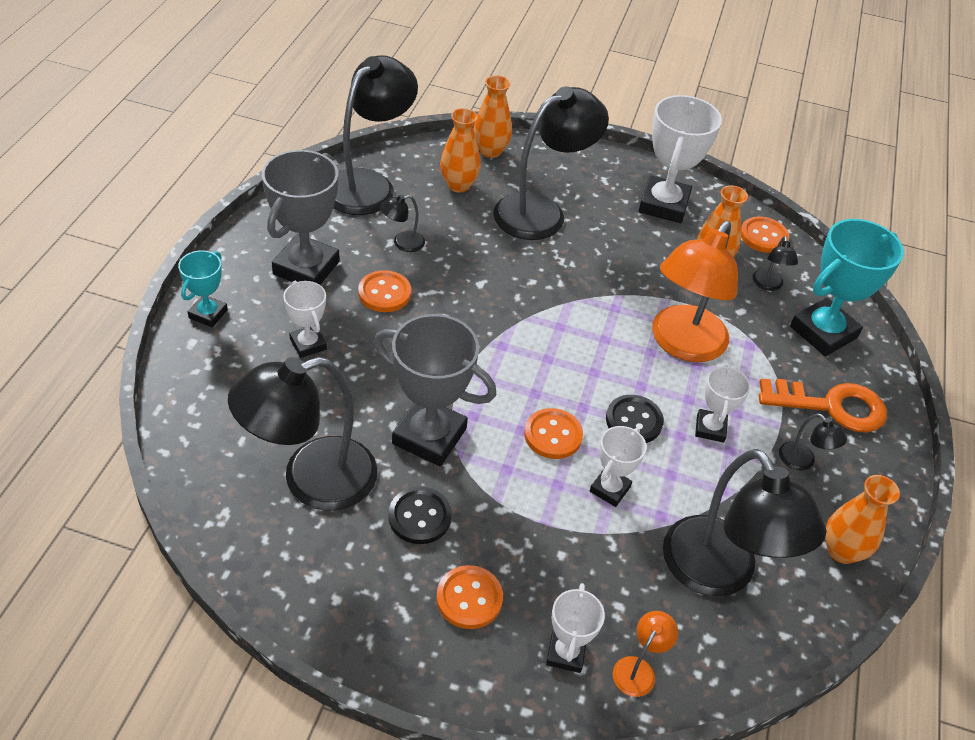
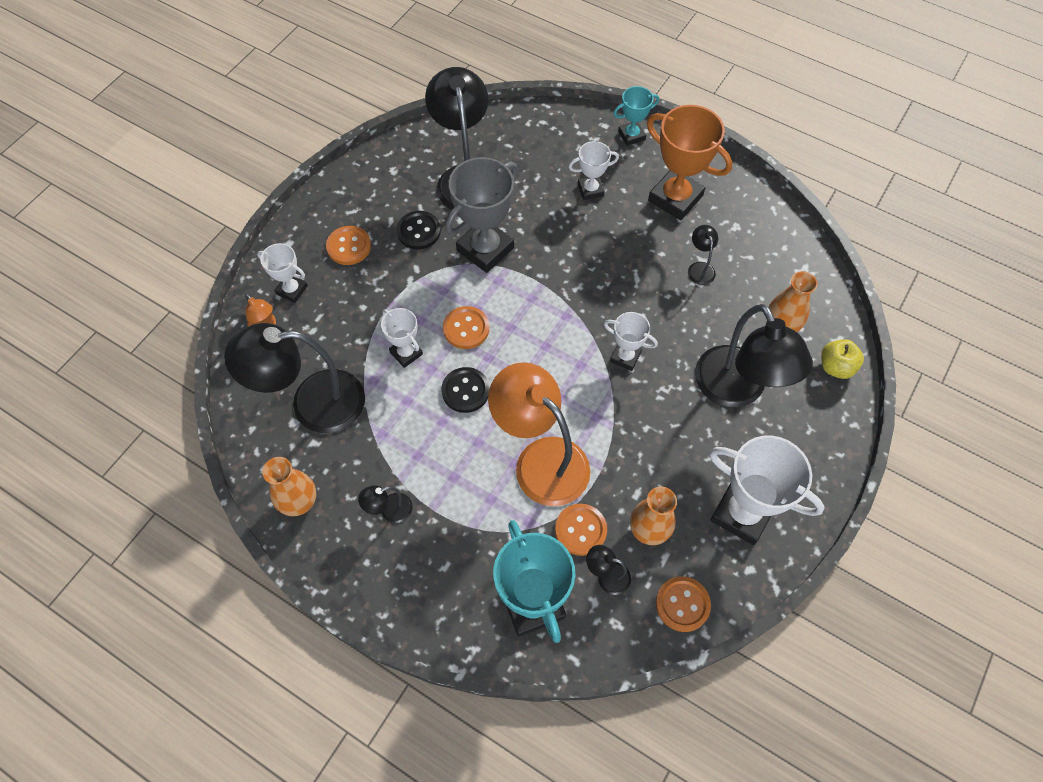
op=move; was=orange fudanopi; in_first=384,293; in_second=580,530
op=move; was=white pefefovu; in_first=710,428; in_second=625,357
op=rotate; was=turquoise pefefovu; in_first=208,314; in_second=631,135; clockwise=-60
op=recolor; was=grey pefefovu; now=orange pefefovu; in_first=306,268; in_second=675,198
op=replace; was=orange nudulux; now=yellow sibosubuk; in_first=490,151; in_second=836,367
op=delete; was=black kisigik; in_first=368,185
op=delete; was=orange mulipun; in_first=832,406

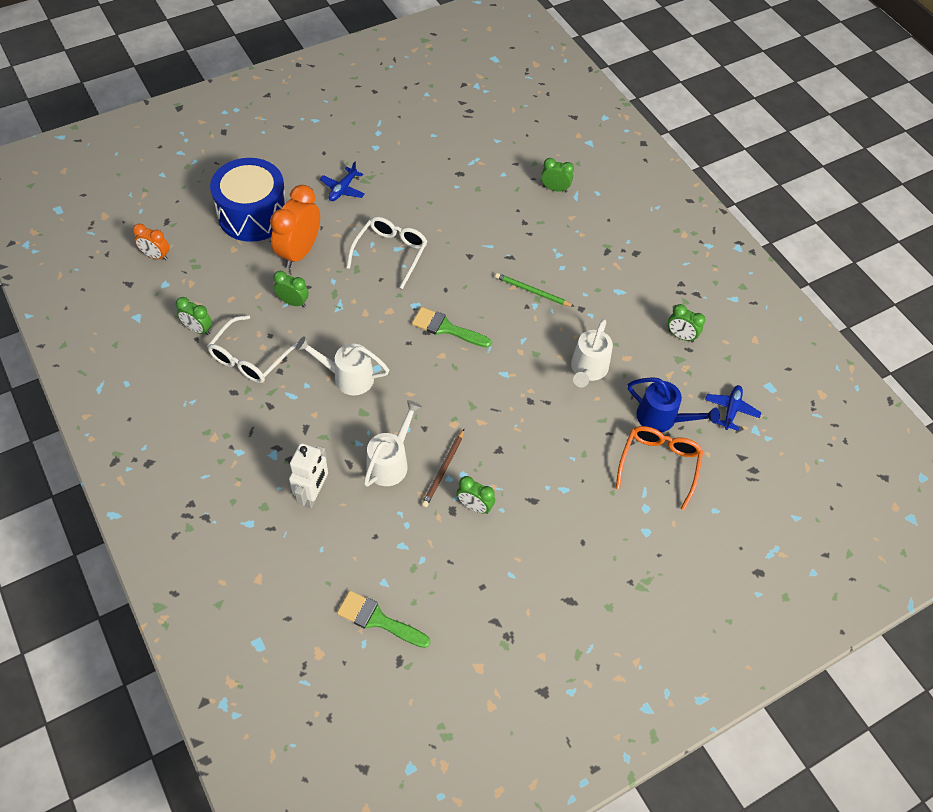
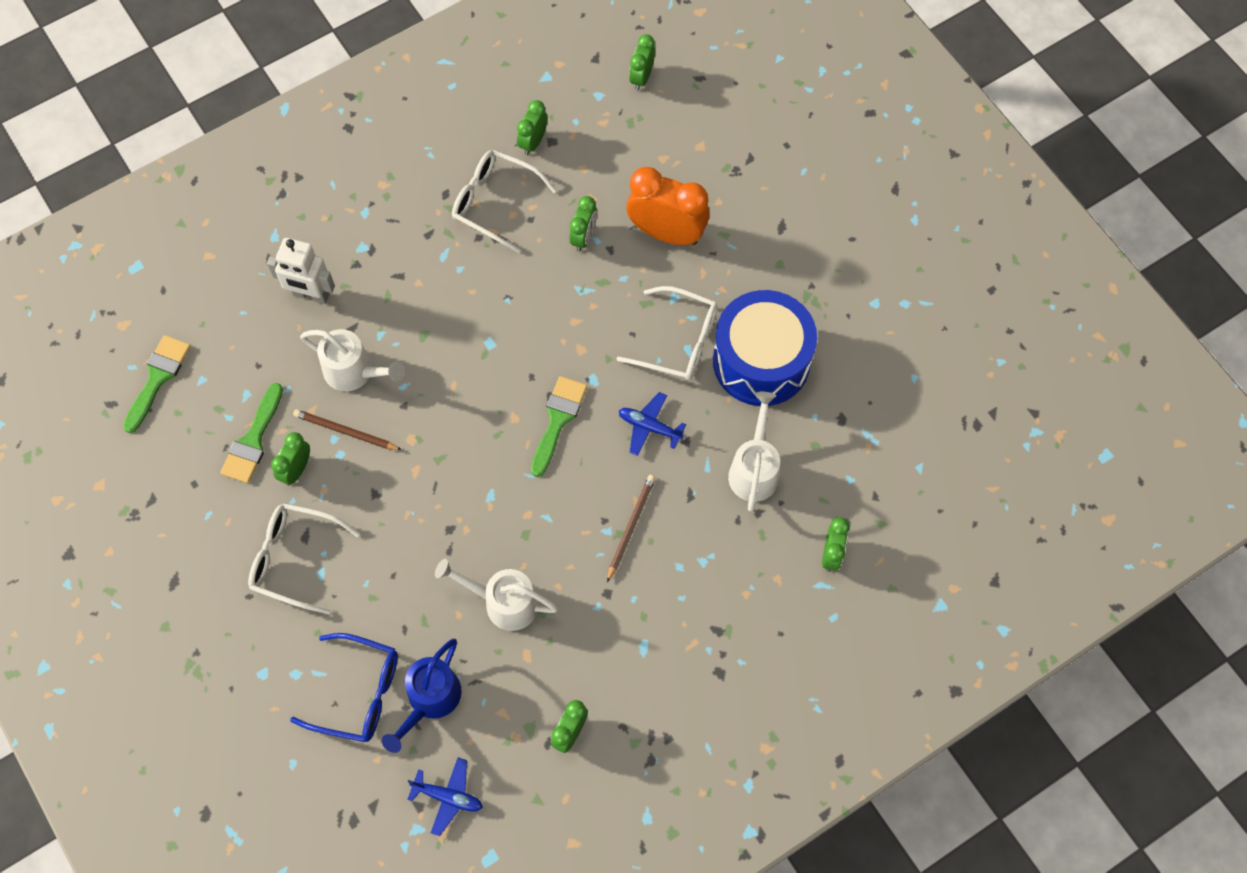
op=insert; now=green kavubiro; in_second=253,440
op=insert; now=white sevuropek; in_second=295,559
op=recolor; was=orange sevuropek; now=blue sevuropek; in_first=659,465; in_second=358,693
op=recolor; was=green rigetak; now=brown rigetak; in_first=532,292; in_second=630,527
op=move; was=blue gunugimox; in_first=343,189; in_second=649,427
op=recolor; was=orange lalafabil; now=green lalafabil; in_first=156,256; in_second=641,78
op=move; was=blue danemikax; in_first=253,215; in_second=761,361
op=move; was=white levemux; in_first=347,377; in_second=754,468

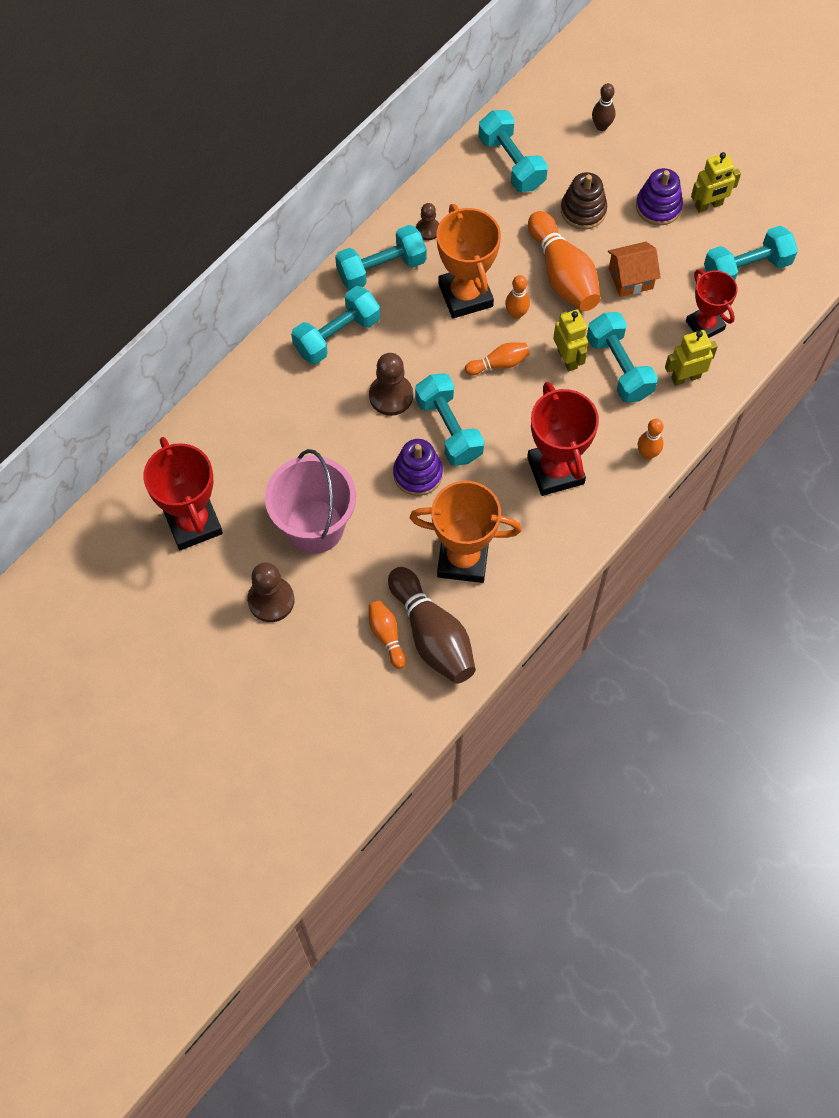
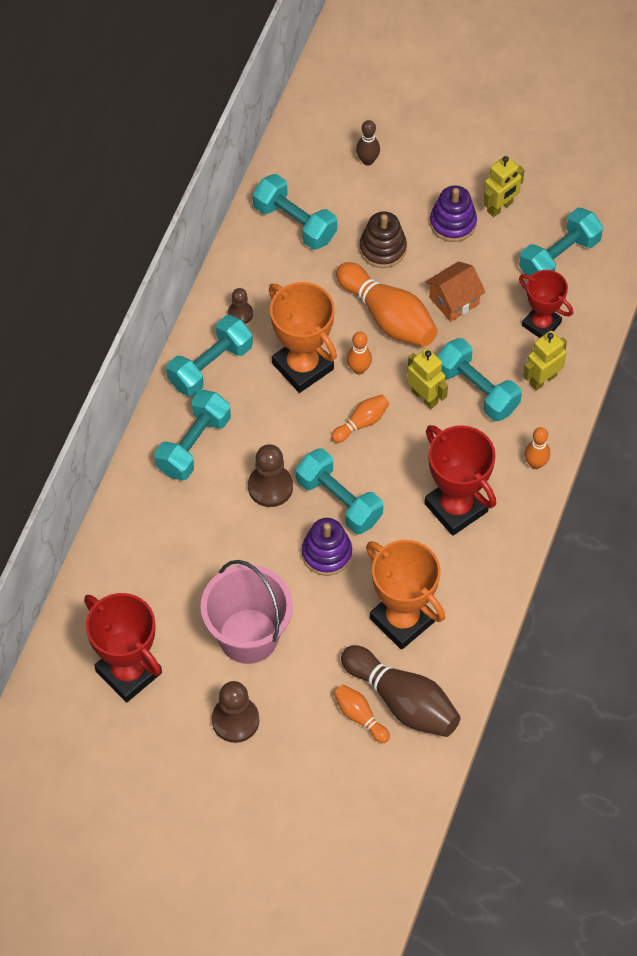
op=rotate; was=orange pefefovu; in_first=463,559; in_second=402,620; clockwise=60

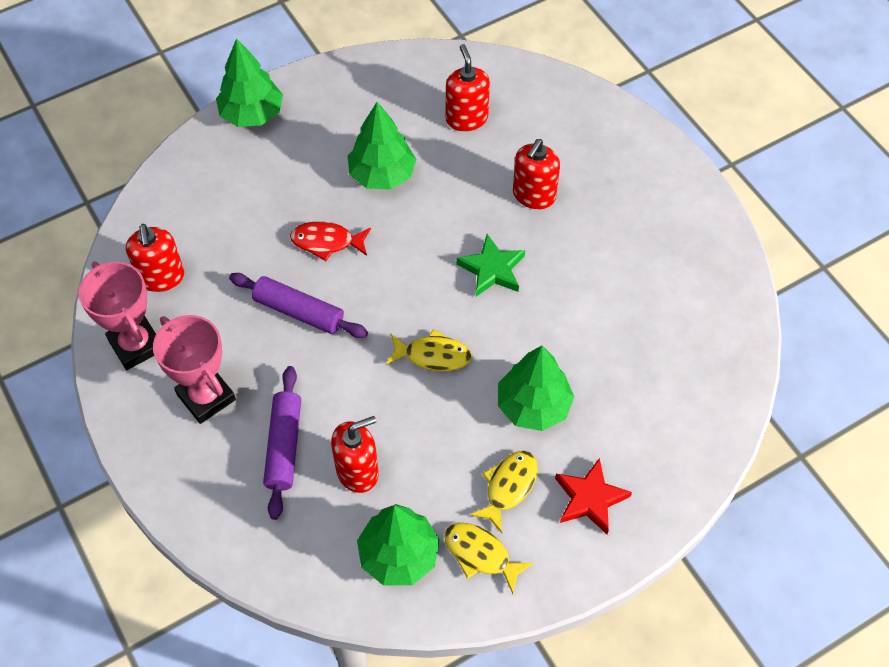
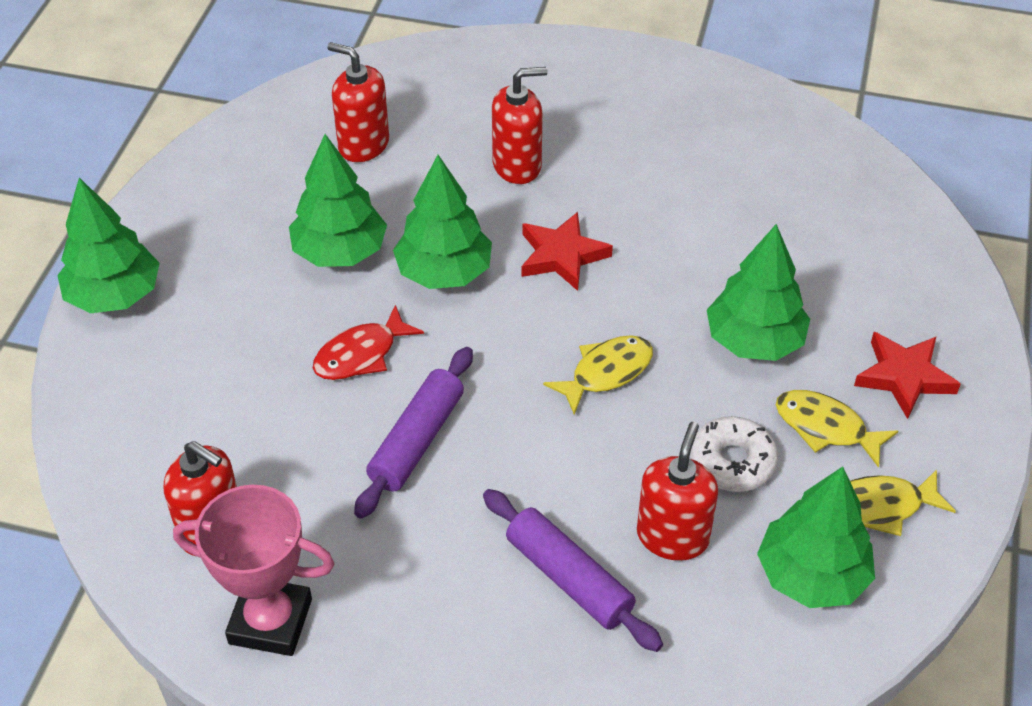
op=rotate; was=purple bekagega; in_first=299,311; in_second=416,440; clockwise=-45
op=insert; now=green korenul; in_second=444,272
op=rotate; was=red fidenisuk; in_first=533,195; in_second=517,165; clockwise=-90
op=recolor; was=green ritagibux; now=red ritagibux; in_first=492,269; in_second=562,256
op=insert; now=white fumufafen; in_second=732,462
op=rotate; was=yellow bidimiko; in_first=508,487; in_second=826,428; clockwise=-45
op=delete; was=pink pefefovu; in_first=206,397

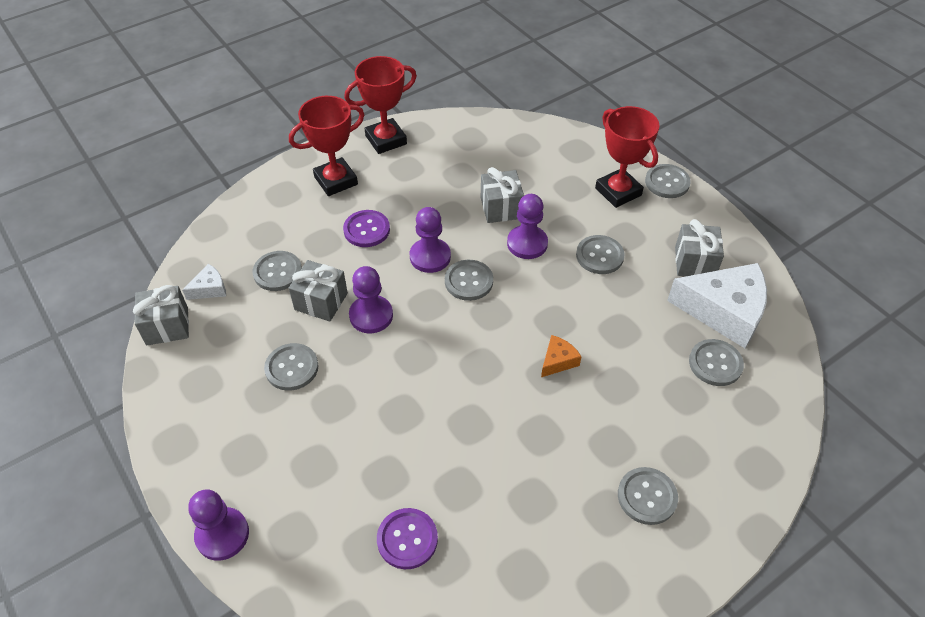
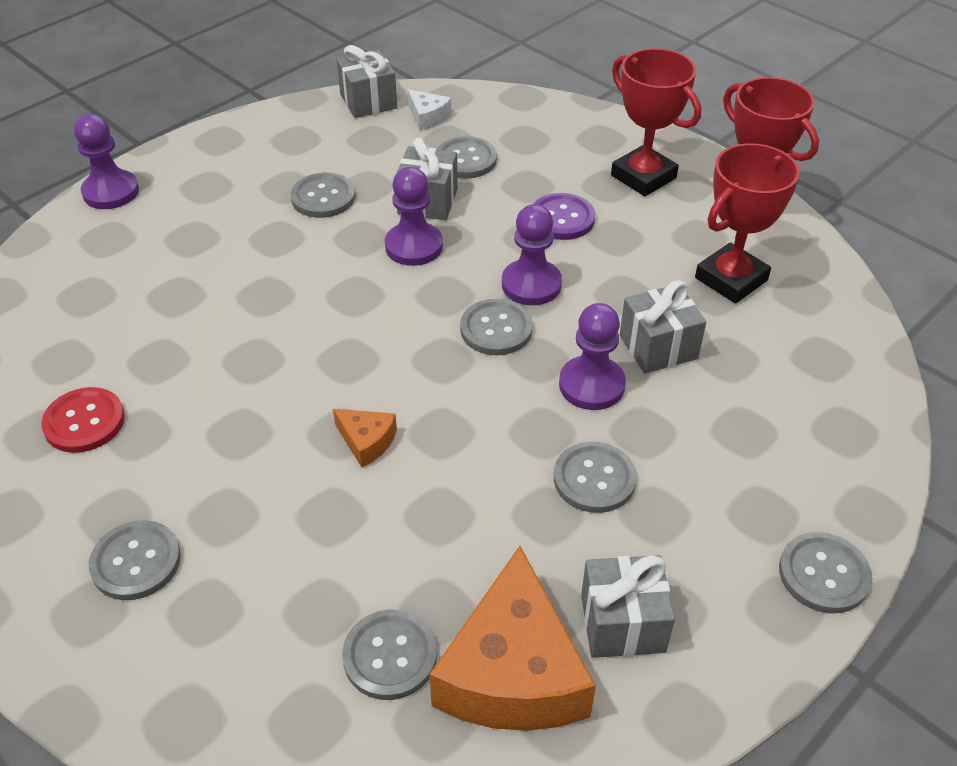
op=insert; now=red fudanopi; in_second=84,422
op=recolor; was=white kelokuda; now=orange kelokuda; in_first=724,311; in_second=513,672
op=move; was=red pefefovu; in_first=618,191; in_second=731,279
op=delete; was=purple fudanopi; in_first=407,539

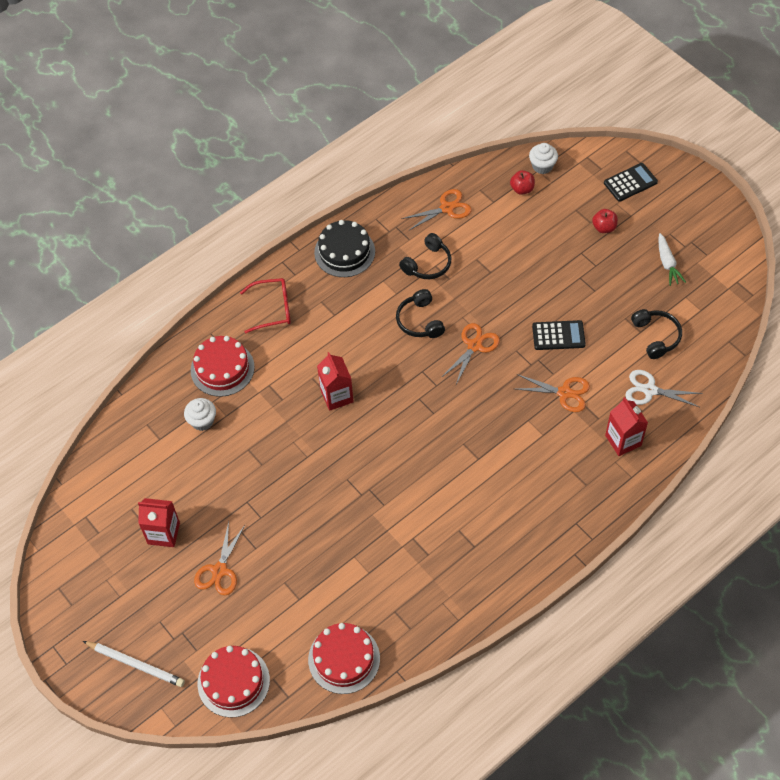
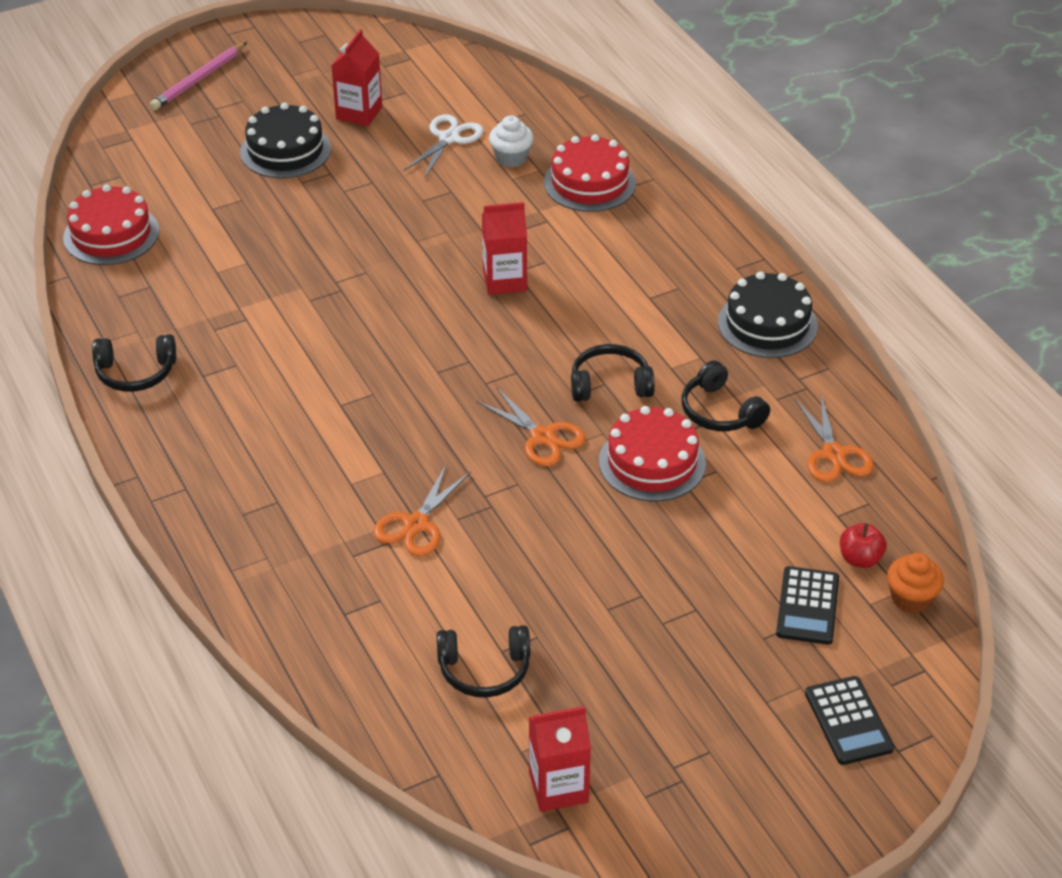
op=insert; now=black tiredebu; in_second=135,372
op=recolor; was=white rigetak; now=pink rigetak; in_first=135,664; in_second=199,79
op=replace; was=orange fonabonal; now=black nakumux; in_first=219,570; in_second=285,150
op=move; was=white fonabonal; in_first=650,390; in_second=449,138
op=move; was=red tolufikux; in_first=623,440; in_second=558,787
op=move; was=red nakumux; in_first=233,682; in_second=652,462
op=move; was=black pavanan; in_first=558,335; in_second=807,606
op=recolor; was=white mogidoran; now=orange mogidoran; in_first=542,166; in_second=911,598
op=delete; was=red sevuropek; in_first=272,309
op=delete; was=red sibosubuk; in_first=604,227
op=delete; was=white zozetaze; in_first=667,263

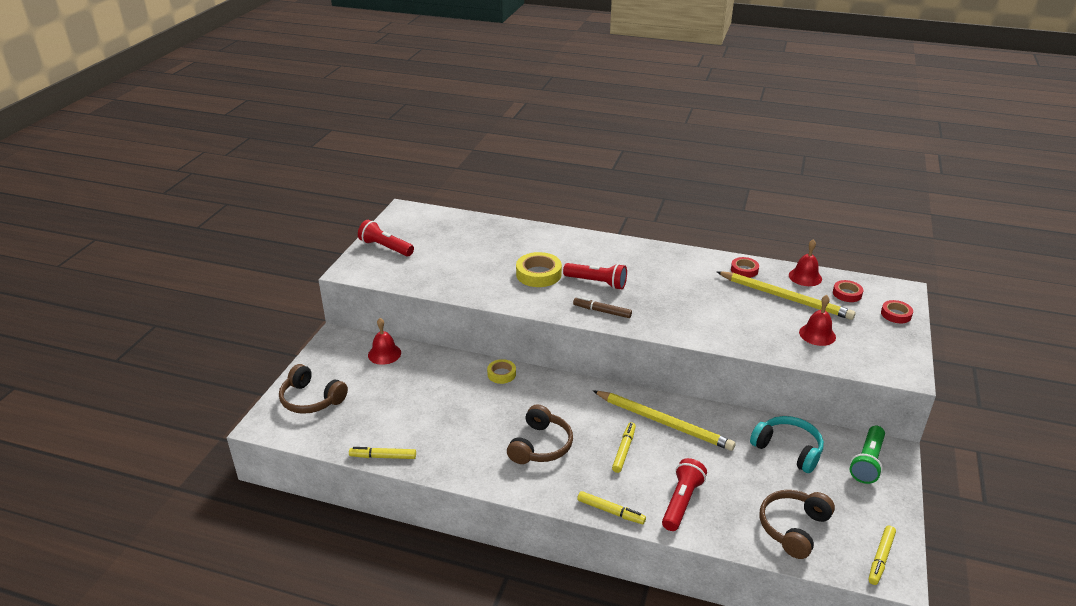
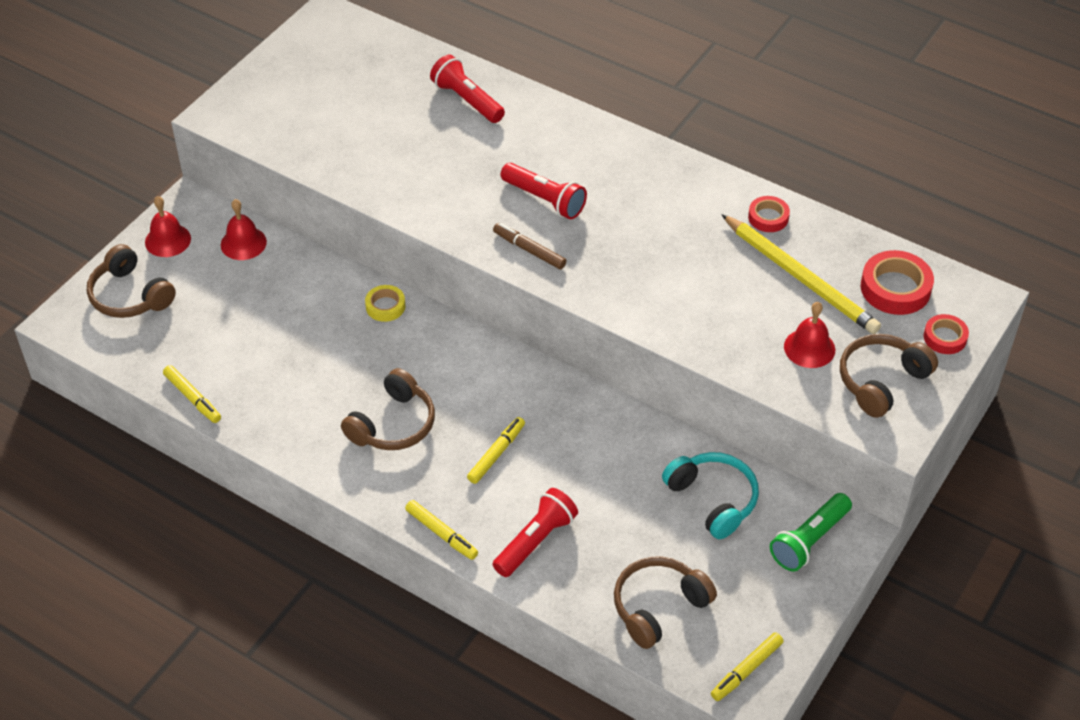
op=move; was=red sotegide; in_first=805,277; in_second=168,240
op=rotate; was=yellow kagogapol; in_first=383,457; in_second=193,398; clockwise=-150
op=move; was=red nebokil; in_first=385,248; in_second=467,100
op=insert; now=brown tiredebu; in_second=881,381
op=resize; was=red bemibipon; in_first=847,294; in_second=895,288; ratio=1.67
op=delete; was=yellow bemibipon; in_first=538,274
op=delete; was=yellow rigetak; in_first=664,422

